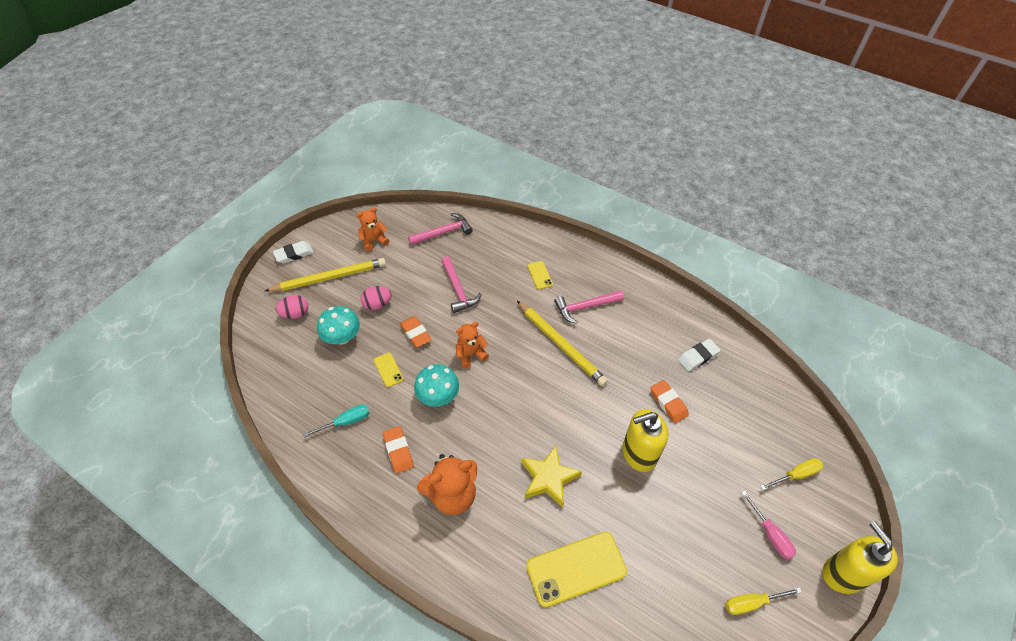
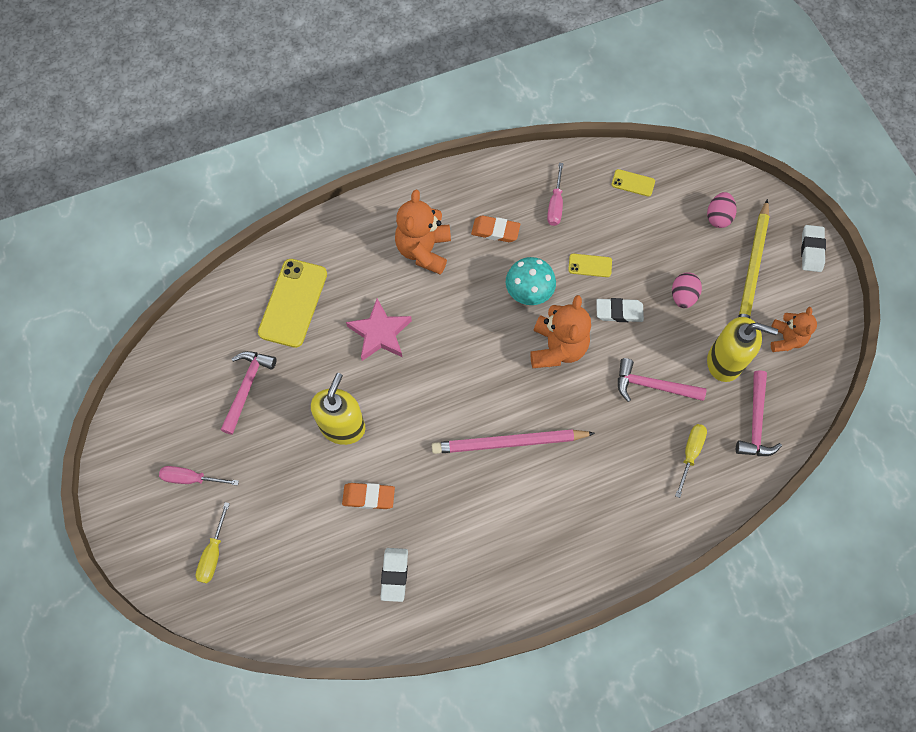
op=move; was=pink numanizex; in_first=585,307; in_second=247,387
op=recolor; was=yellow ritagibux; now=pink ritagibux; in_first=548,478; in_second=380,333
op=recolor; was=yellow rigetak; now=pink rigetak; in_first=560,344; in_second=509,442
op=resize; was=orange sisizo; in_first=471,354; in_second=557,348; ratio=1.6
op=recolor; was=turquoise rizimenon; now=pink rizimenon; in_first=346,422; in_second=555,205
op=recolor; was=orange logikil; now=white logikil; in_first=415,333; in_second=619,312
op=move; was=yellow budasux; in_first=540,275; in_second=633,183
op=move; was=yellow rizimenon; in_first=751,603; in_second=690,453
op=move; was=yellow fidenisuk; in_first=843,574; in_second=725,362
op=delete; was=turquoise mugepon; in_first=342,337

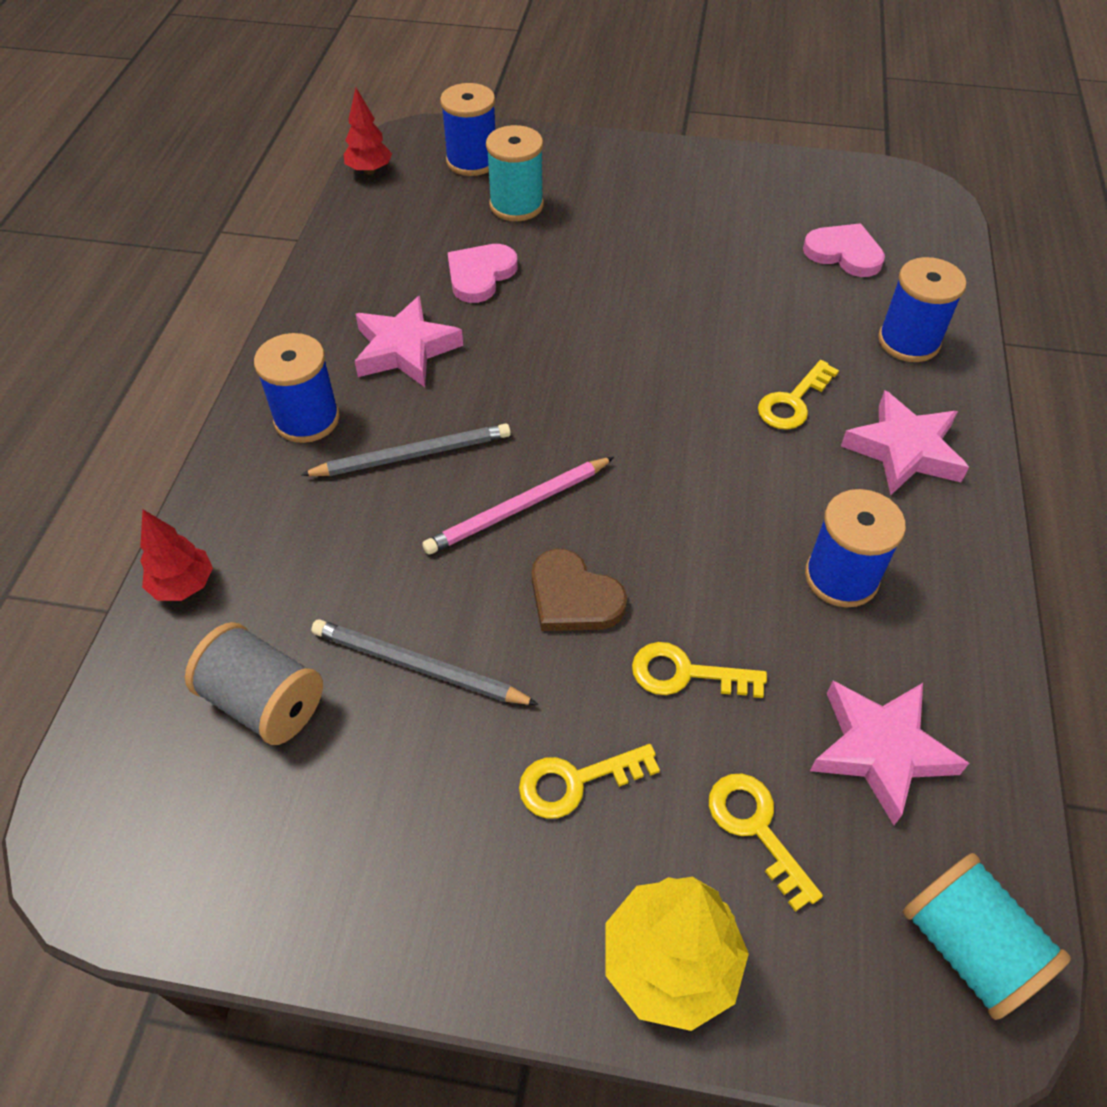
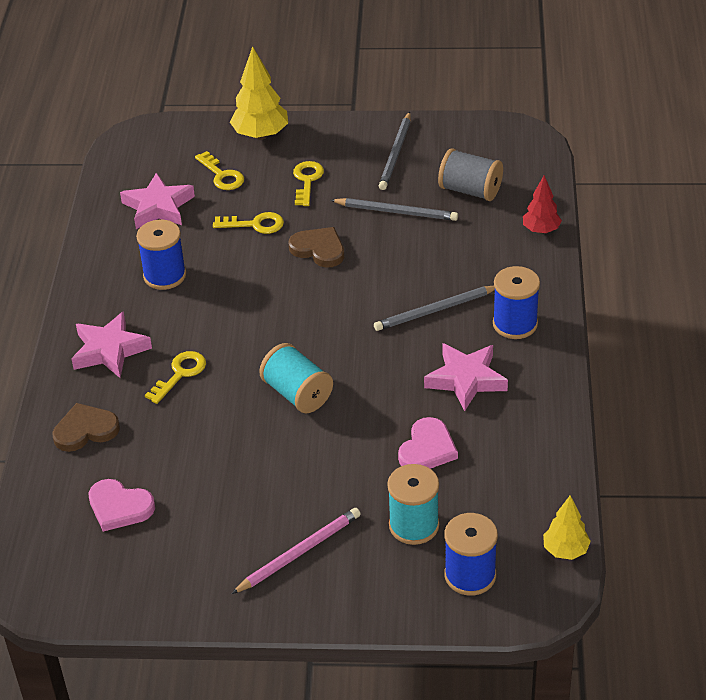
op=replace; was=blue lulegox; now=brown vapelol; in_first=908,341; in_second=85,430
op=move; was=pink rigetak; in_first=518,508; in_second=299,552
op=move; was=turquoise lulegox; in_first=967,947; in_second=297,394
op=rotate; was=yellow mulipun; in_first=576,781; in_second=307,181; clockwise=-60
op=insert; now=grey rigetak; in_second=396,154
op=recolor; was=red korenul; now=yellow korenul; in_first=369,171; in_second=565,550

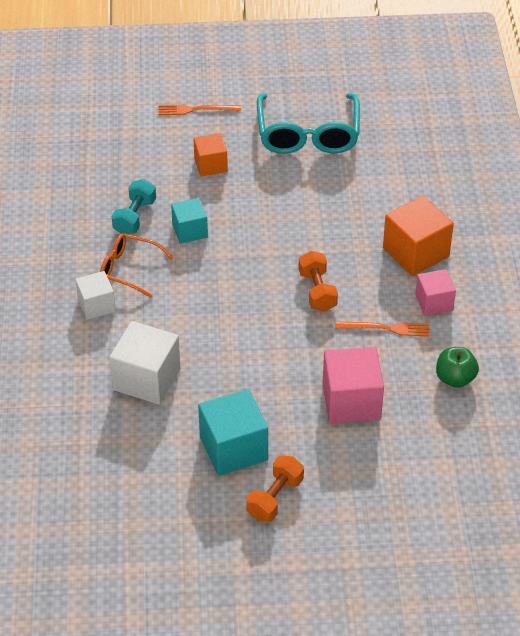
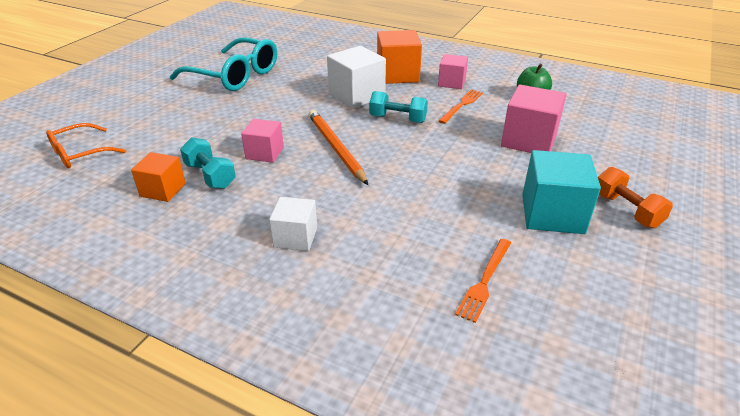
op=move; was=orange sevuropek; in_first=129,269; in_second=80,153
op=move; was=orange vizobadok; in_first=210,165; in_second=163,190
op=recolor; was=turquoise vizobadok; now=pink vizobadok; in_first=190,231; in_second=265,153
op=insert; now=orange rigetak; in_second=335,148
op=move; was=white vizobadok; in_first=146,379; in_second=356,95
op=recolor; was=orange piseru; now=turquoise piseru; in_first=317,291; in_second=398,119
op=move; was=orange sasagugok; in_first=196,110; in_second=485,281

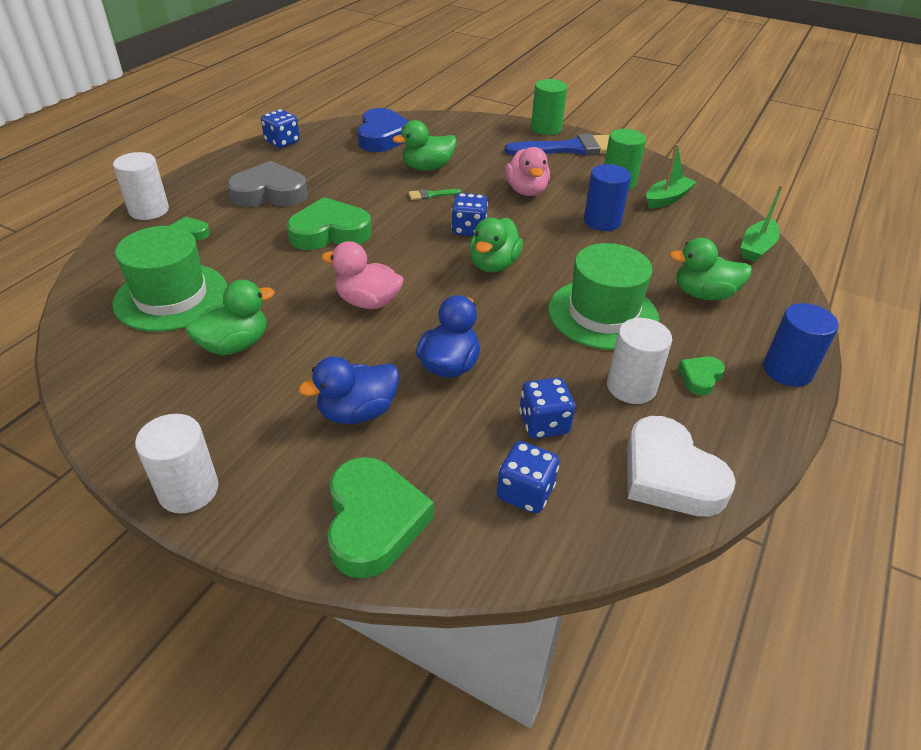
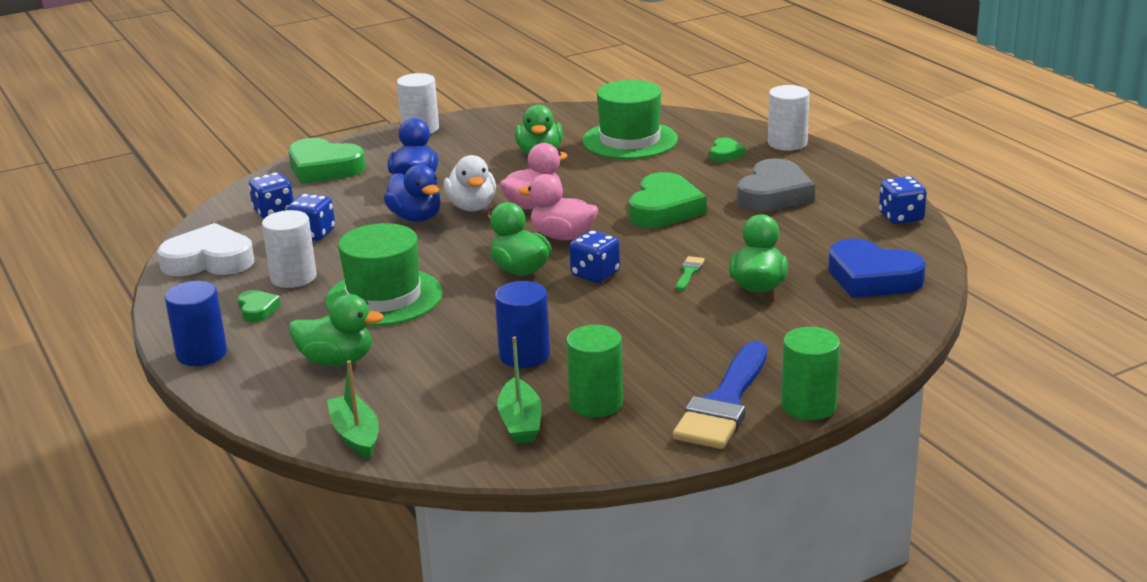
op=rotate; was=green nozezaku; in_first=704,294; in_second=337,361; clockwise=60
op=insert; now=white nozezaku; in_second=472,207
op=move; was=pink nozezaku; in_first=526,191; in_second=562,236

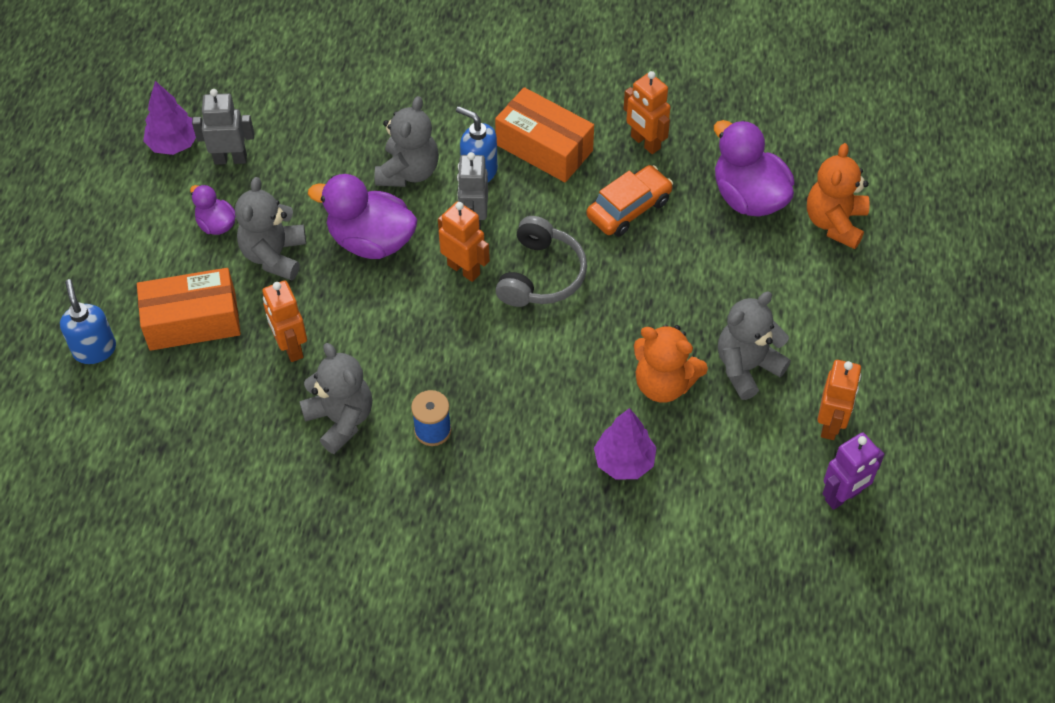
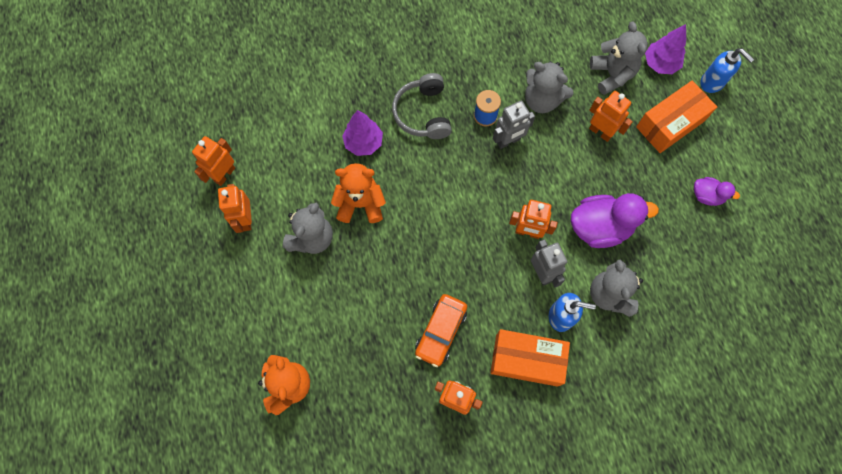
op=recolor; was=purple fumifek; now=orange fumifek; in_first=843,496; in_second=224,174
op=move; was=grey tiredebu; in_first=541,275; in_second=423,113
op=move; was=grey fumifek; in_first=230,159; in_second=508,141
op=move; was=grey sisizo; in_first=274,255; in_second=612,75
op=move; was=purple korenul; in_first=174,144; in_second=660,64
op=delete; was=purple nozezaku; in_first=748,197

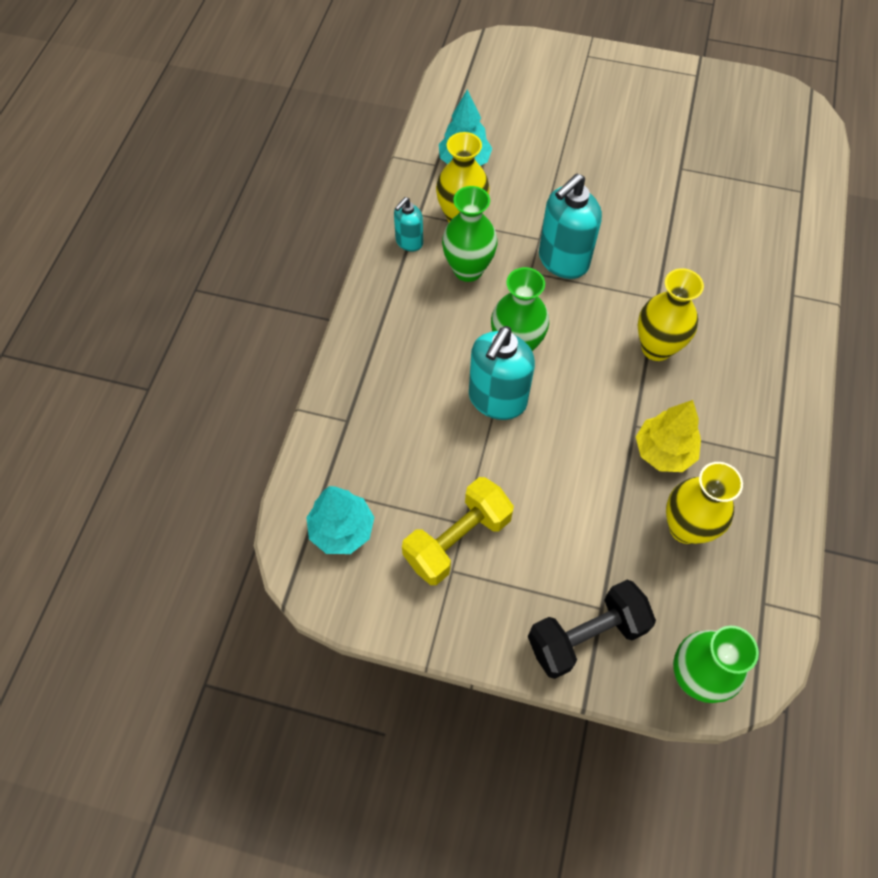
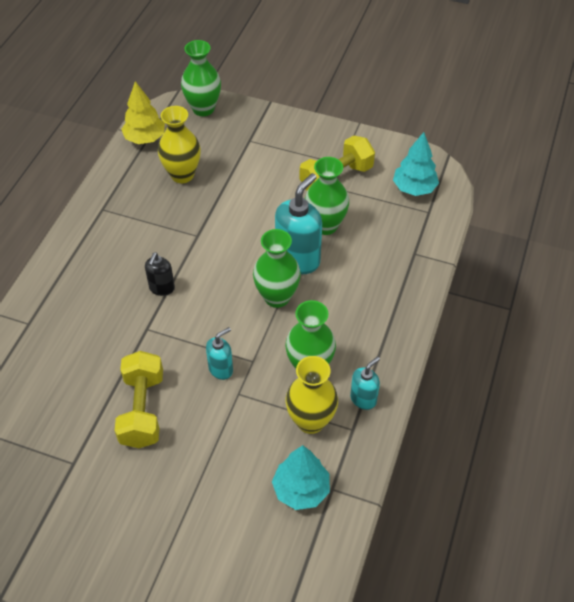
op=insert; now=yellow piseru; in_second=142,410
op=move; was=yellow korenul; in_first=663,451; in_second=145,138
op=replace; was=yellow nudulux; now=black fidenisuk; in_first=656,348; in_second=161,288
op=resize; was=turquoise fidenisuk; in_first=563,261; in_second=221,369; ratio=0.54
op=insert; now=green nudulux; in_second=325,225
op=delete; was=black piseru; in_first=586,635

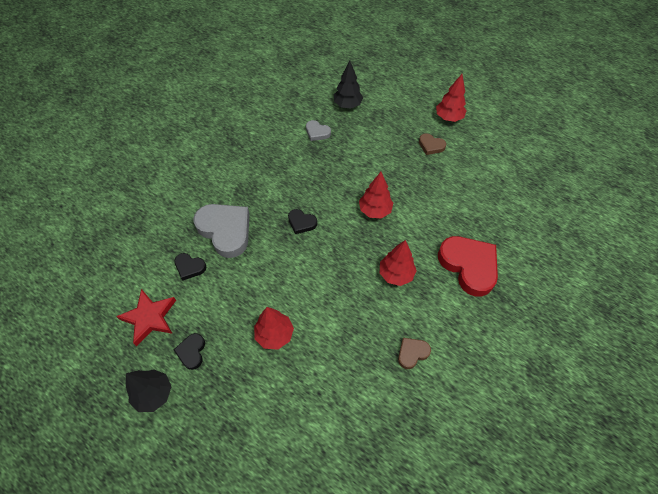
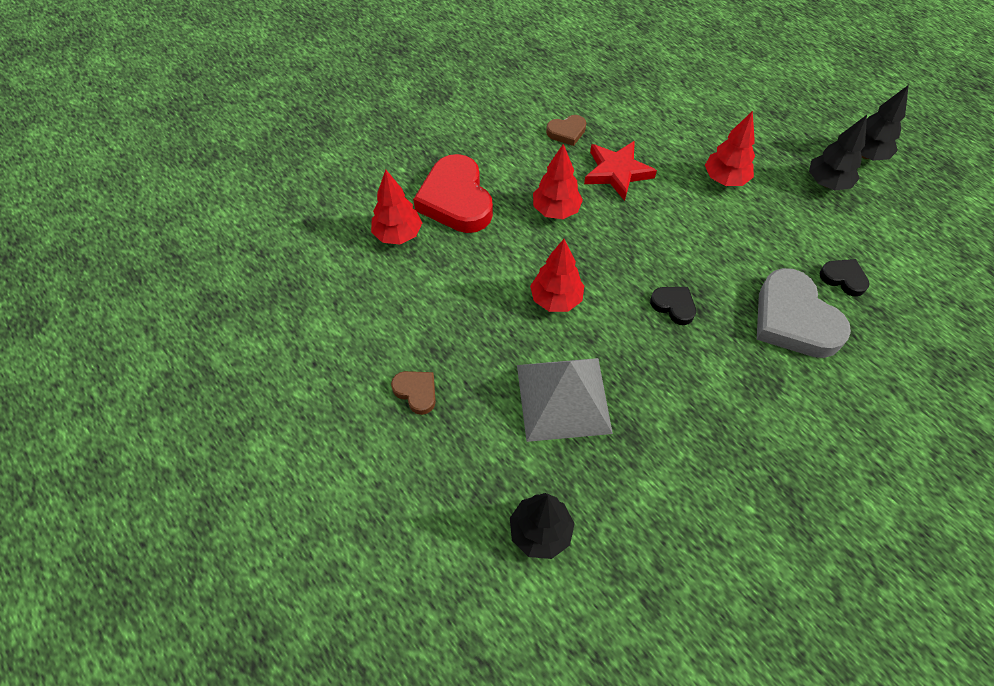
op=move; was=red korenul; in_first=448,118; in_second=398,235
op=insert; now=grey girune; in_second=563,398
op=move; was=red ritagibux; in_first=149,318; in_second=617,172
op=replace; was=black vapelol; now=black korenul; in_first=191,352; in_second=827,183
op=delete; was=grey vapelol; in_first=317,132

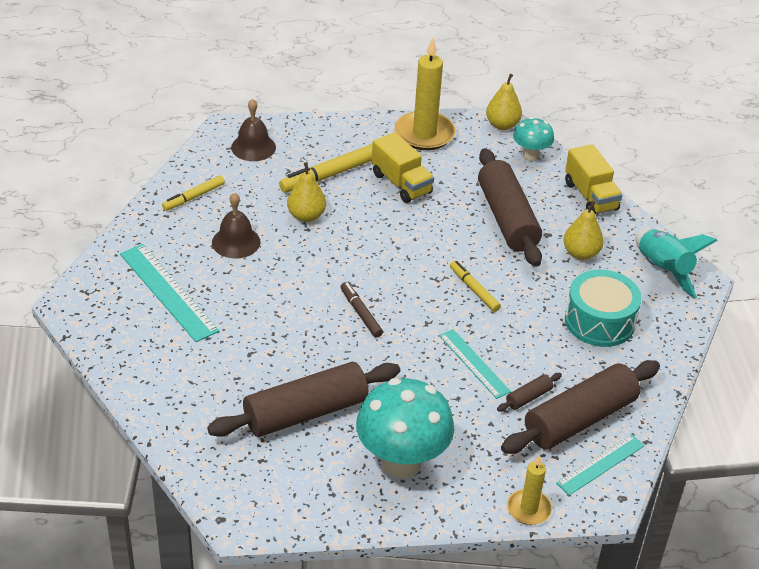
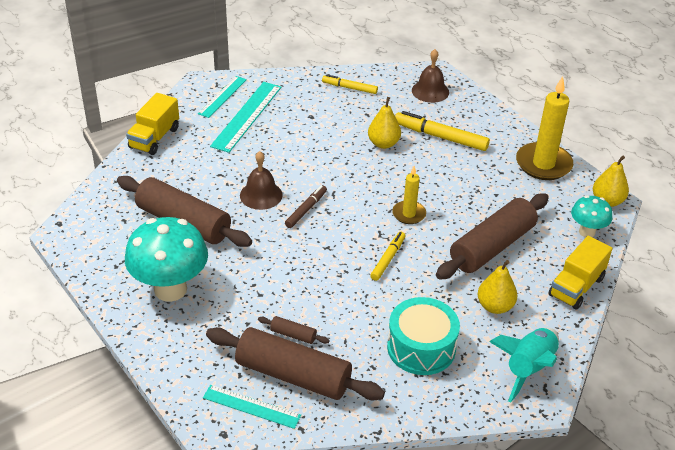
op=move; was=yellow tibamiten; in_first=401,183; in_second=154,138
op=move; was=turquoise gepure; in_first=474,363; in_second=222,96
op=move; was=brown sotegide; in_first=236,242; in_second=261,195
op=move; was=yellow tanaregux; in_first=528,509; in_second=409,214

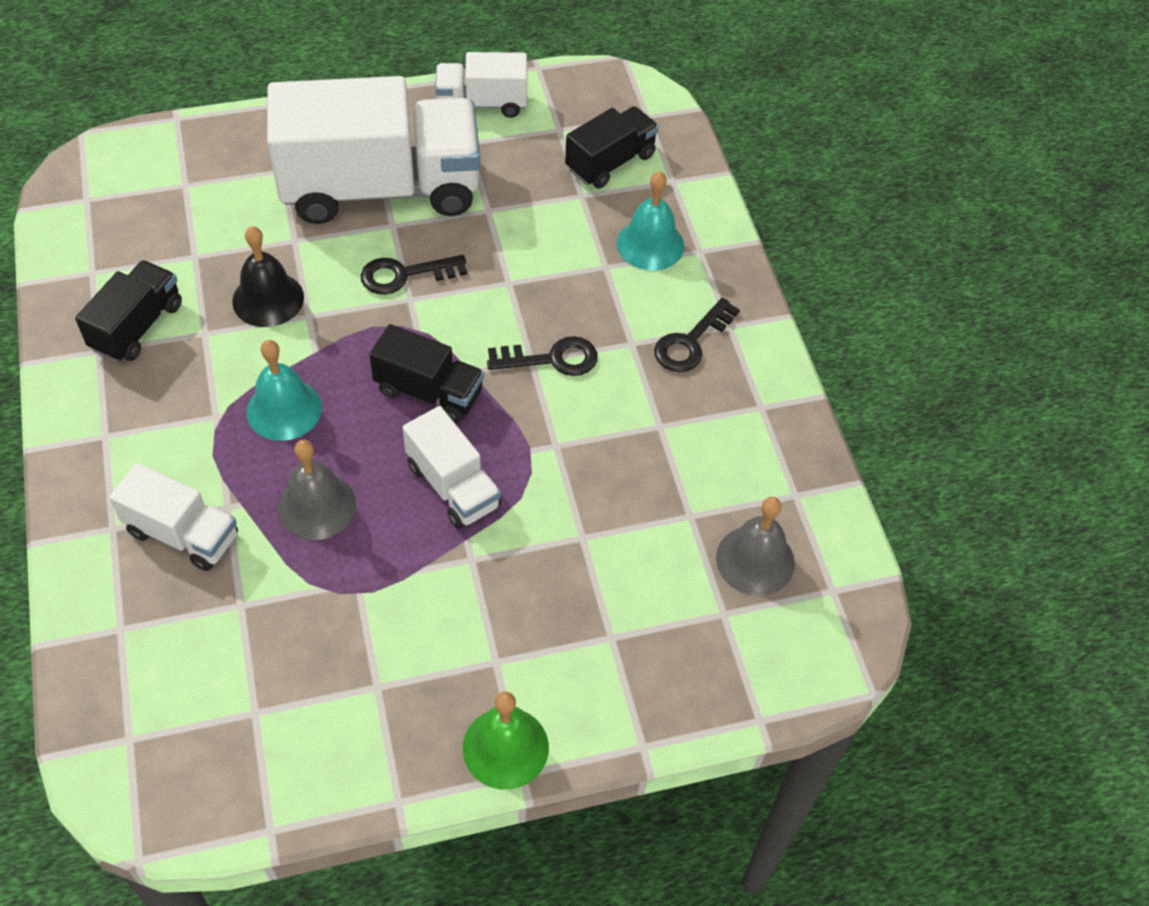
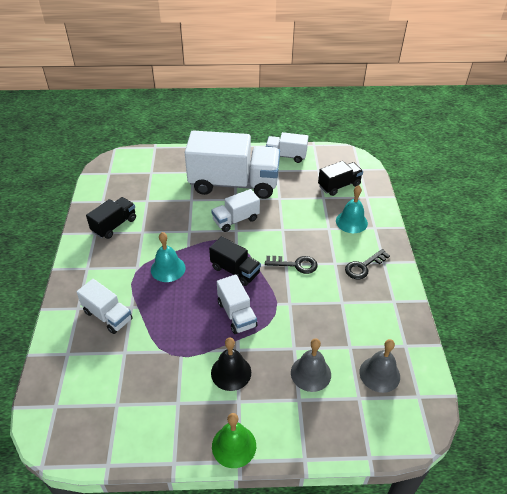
op=replace; was=black mulipun; now=white tibamiten; in_first=404,275; in_second=236,220
op=move; was=black sotegide; in_first=268,299; in_second=231,372
op=move; was=grey sotegide; in_first=316,506; in_second=310,373

